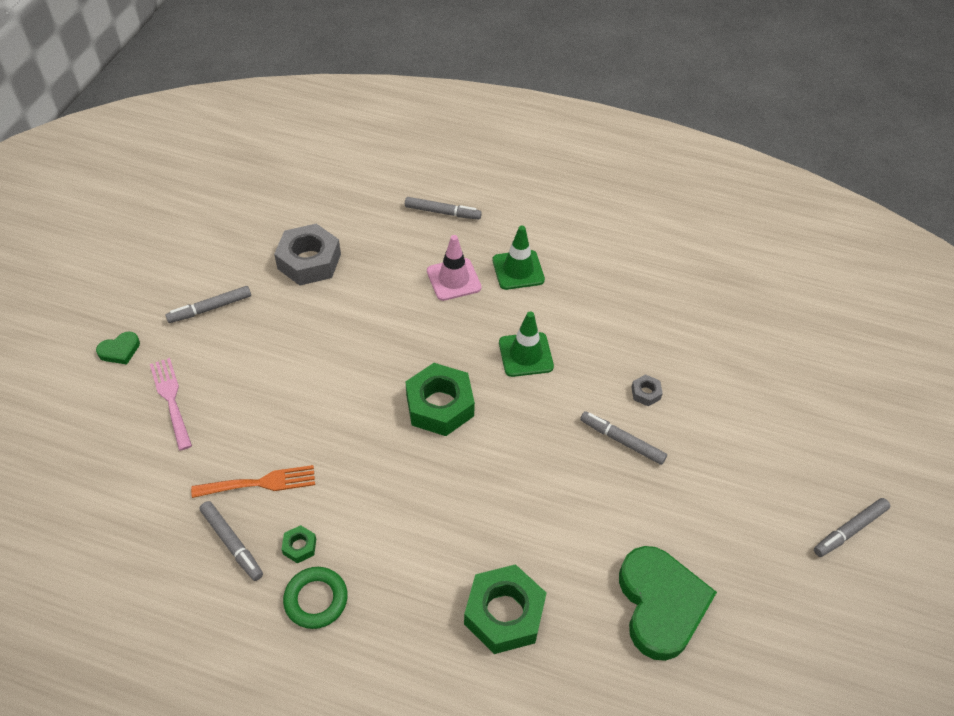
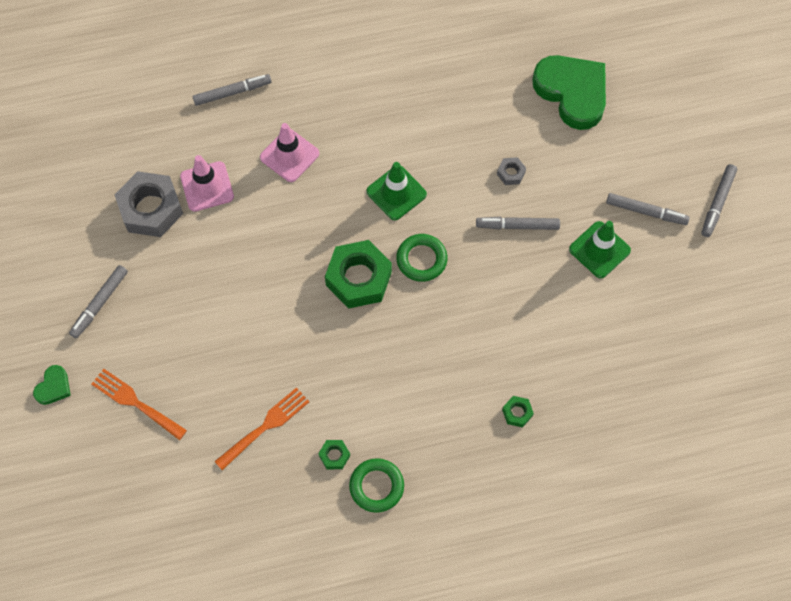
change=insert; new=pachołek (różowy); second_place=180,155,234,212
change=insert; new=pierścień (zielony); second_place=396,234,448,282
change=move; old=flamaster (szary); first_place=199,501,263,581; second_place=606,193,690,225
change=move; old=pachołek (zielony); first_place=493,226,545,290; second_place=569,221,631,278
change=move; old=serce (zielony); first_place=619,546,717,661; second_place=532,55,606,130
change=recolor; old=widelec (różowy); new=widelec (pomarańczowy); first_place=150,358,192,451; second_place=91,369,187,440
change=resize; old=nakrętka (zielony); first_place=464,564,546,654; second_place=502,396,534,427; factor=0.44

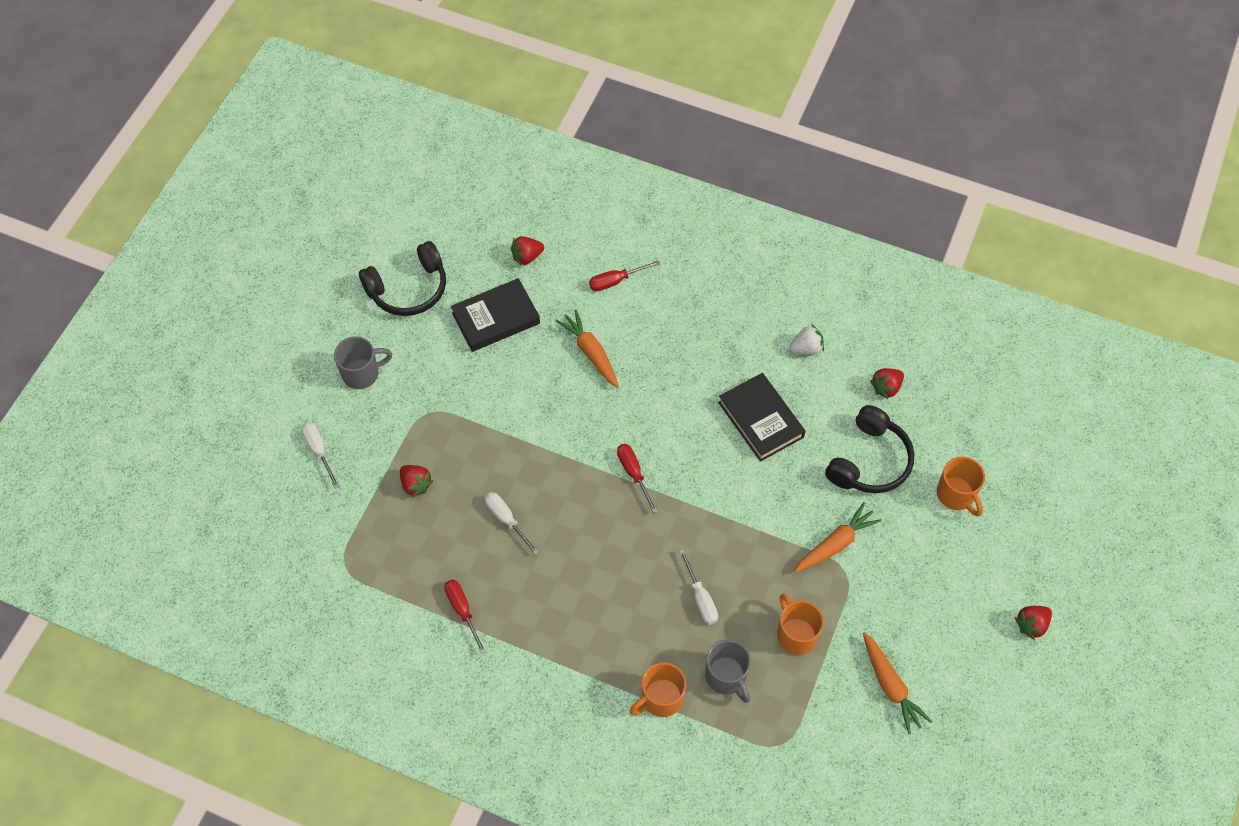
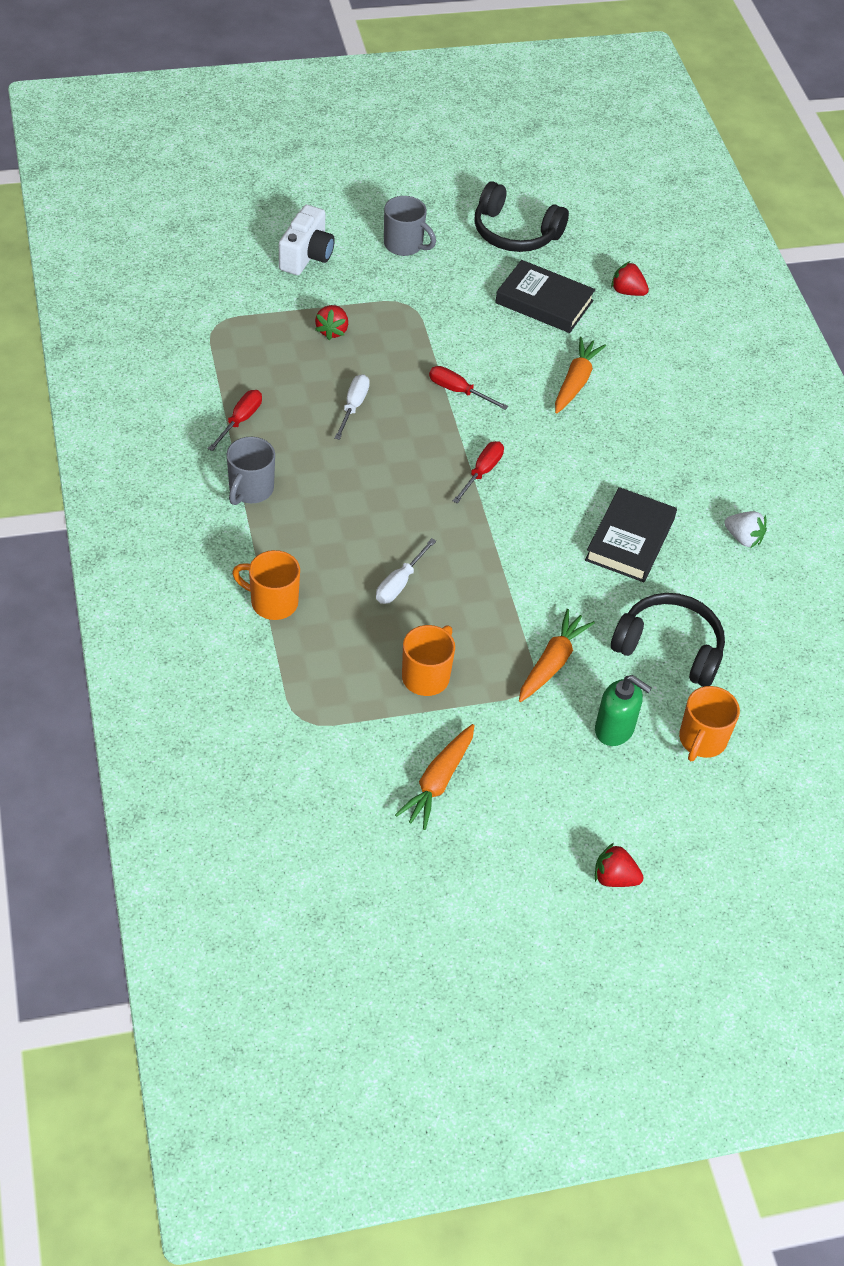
change=delete; old=truskawka (czerwony); first_place=870,368,904,399
change=insert; new=dozownik mydła (zielony); second_place=595,675,652,746
change=move; old=śrubokręt (czerwony); first_place=589,260,660,291; second_place=429,366,508,410
change=move; old=kubek (szary); first_place=705,640,751,703; second_place=226,437,275,505
change=replace; old=śrubokręt (biały); new=aparat fotograficzny (biały); first_place=301,422,340,489; second_place=279,205,335,275
change=rotate; old=marchewka (pomarańczowy); first_place=794,502,882,573; second_place=519,609,595,702; degrees=-75
change=rotate; old=słuchawki (czarny); first_place=825,405,914,493; second_place=611,593,725,687; degrees=-150

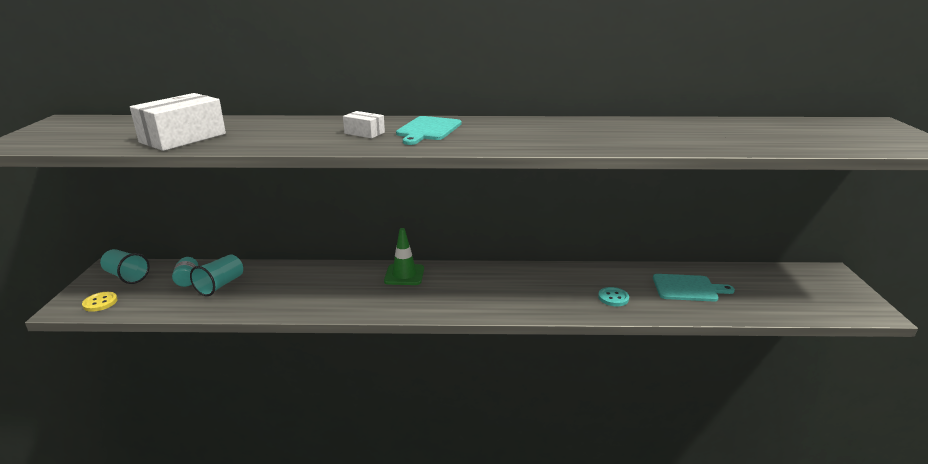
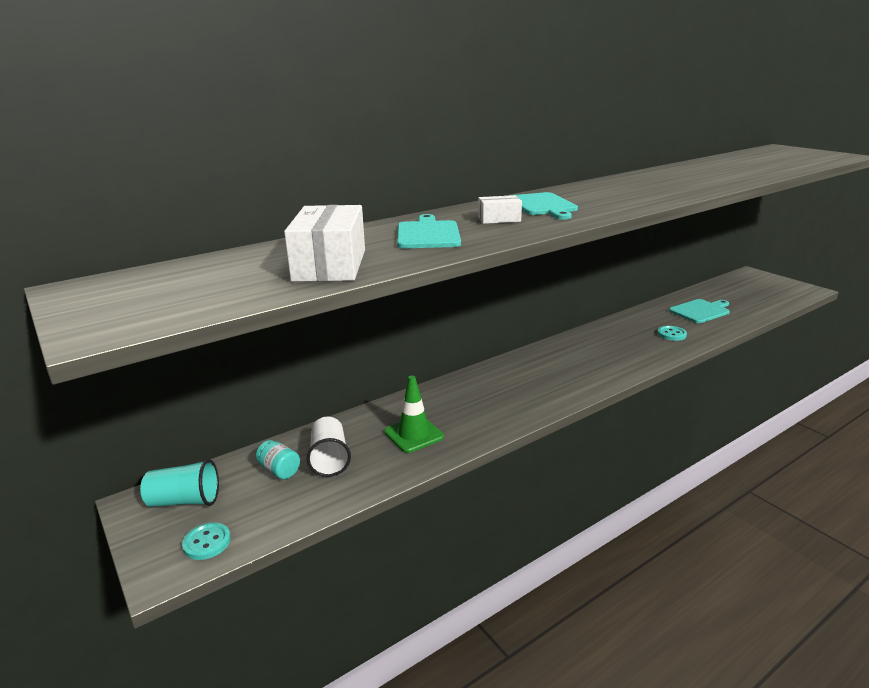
change=insert; new=deska do krojenia (turkusowy); second_place=397,214,461,248
change=move; old=pachołek (zielony); first_place=384,228,424,285; second_place=384,376,444,453
change=recolor; old=guzik (żółty); new=guzik (turkusowy); first_place=82,292,118,312; second_place=182,522,231,560
change=recolor; old=szklanka (turkusowy); new=szklanka (biały); first_place=190,254,243,296; second_place=307,417,351,477

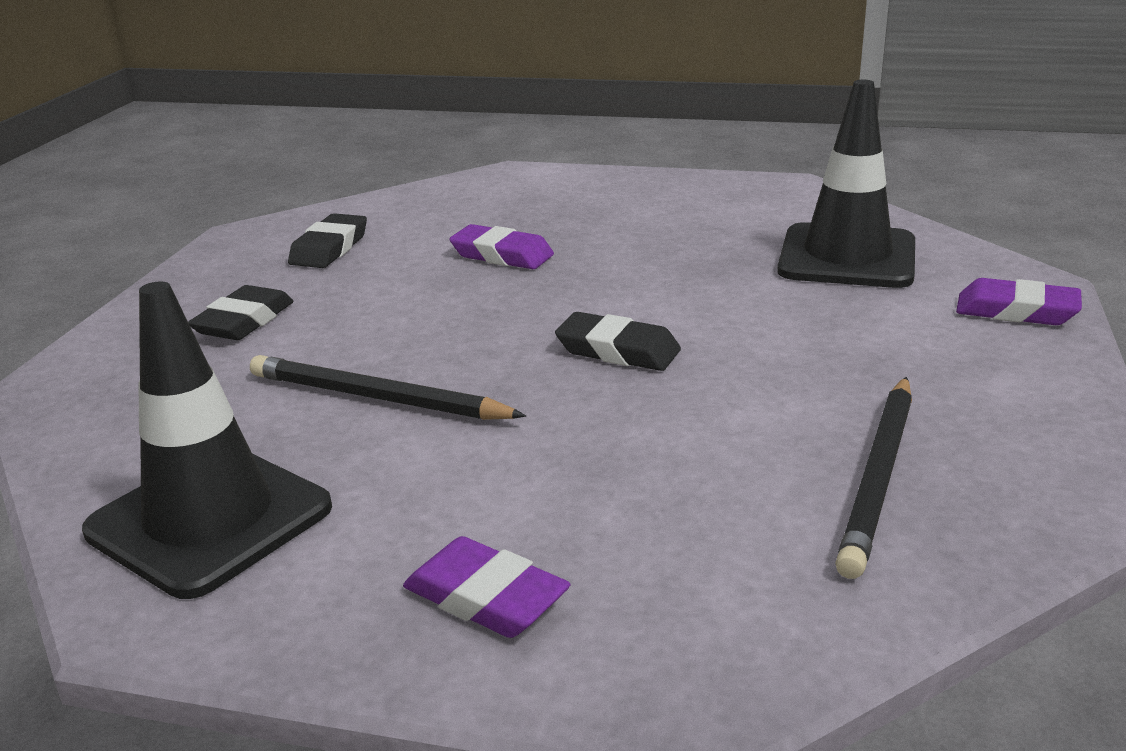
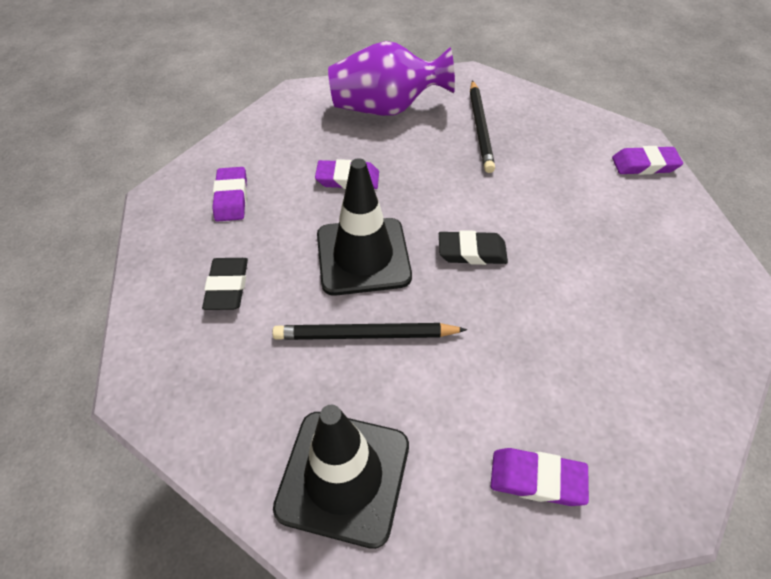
change=insert; new=wazon (fioletowy); second_place=328,41,455,116
change=move; old=pachołek (czarny); first_place=777,80,915,288; second_place=317,158,412,296
change=move; old=ołówek (czarny); first_place=835,377,912,579; second_place=470,80,495,173
change=recolor; old=gumka do mazania (czarny); new=gumka do mazania (fioletowy); first_place=288,213,367,268; second_place=212,167,247,222

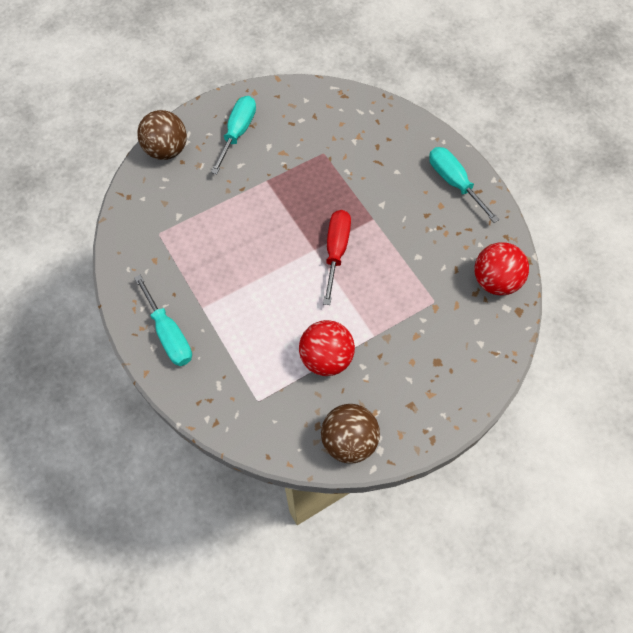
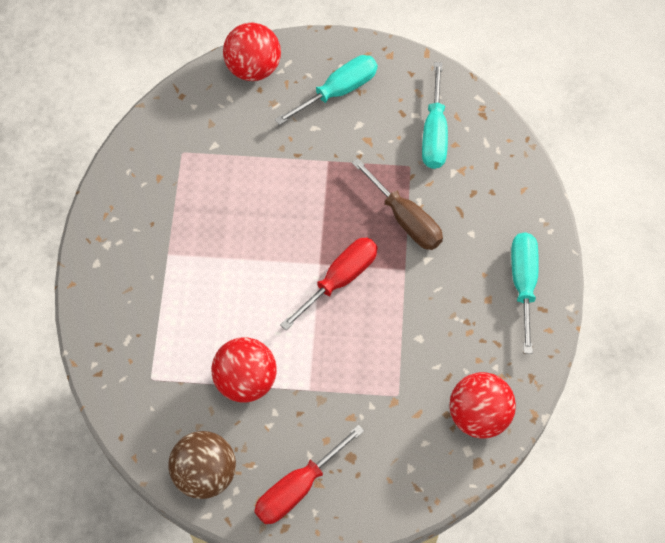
change=insert; new=śrubokręt (czerwony); second_place=254,425,364,524
change=insert; new=śrubokręt (brązowy); second_place=352,158,443,250
change=move; old=śrubokręt (turkusowy); first_place=134,275,192,366; second_place=422,62,448,169
change=recolor; old=piłka (brązowy); new=piłka (czerwony); first_place=137,110,187,160; second_place=223,23,281,81

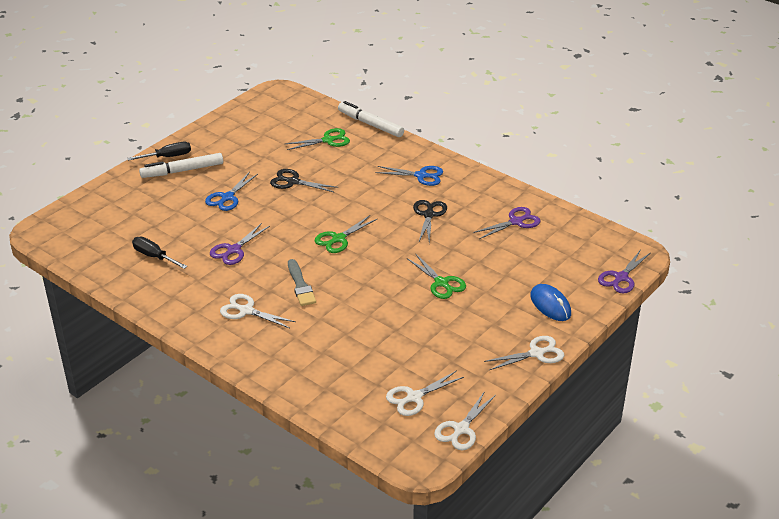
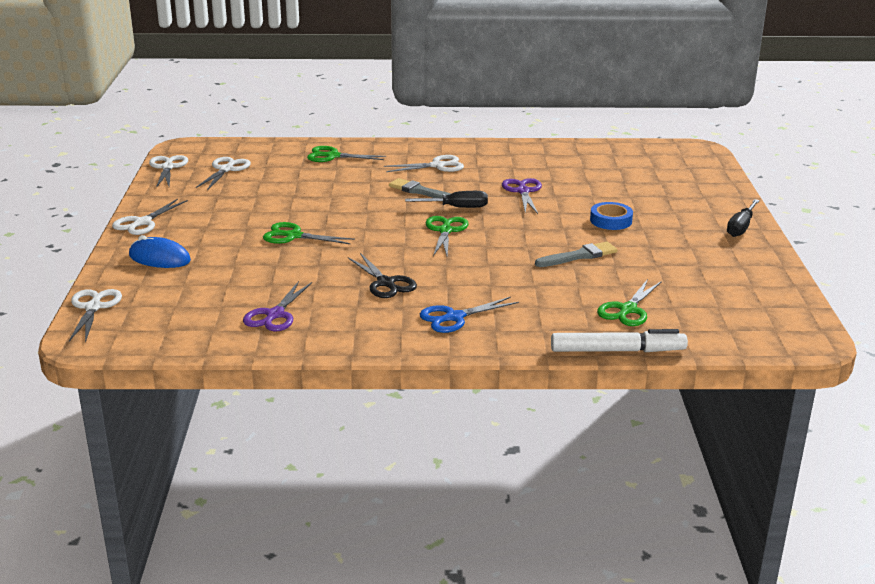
change=delete; old=flamaster (biały); first_place=139,153,223,178
change=insert; new=nożyczki (zielony); second_place=307,146,386,162
change=move; old=śrubokręt (czarny); first_place=132,237,187,269; second_place=405,191,488,208
change=replace; old=nożyczki (niebieski); new=taśma klejąca (niebieski); first_place=205,172,258,211; second_place=590,202,633,230
change=replace; old=nożyczki (czarny); new=pędzel (szary); first_place=270,169,338,192; second_place=535,242,617,267
change=recolor; old=nożyczki (fioletowy); new=nożyczki (biały); first_place=598,251,650,293; second_place=69,289,122,343

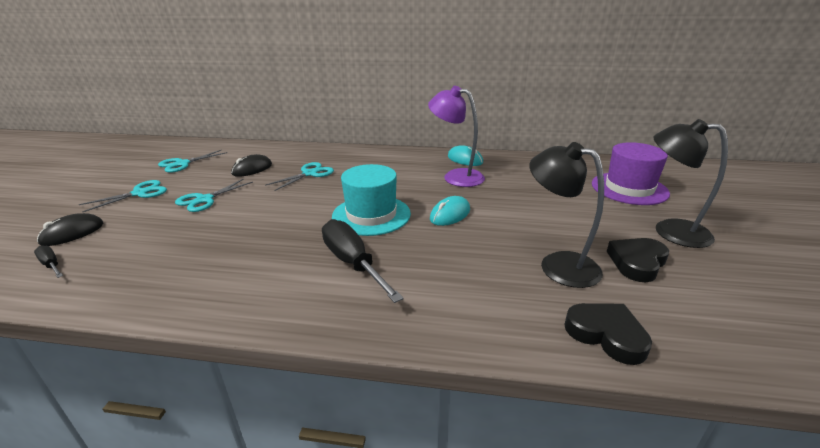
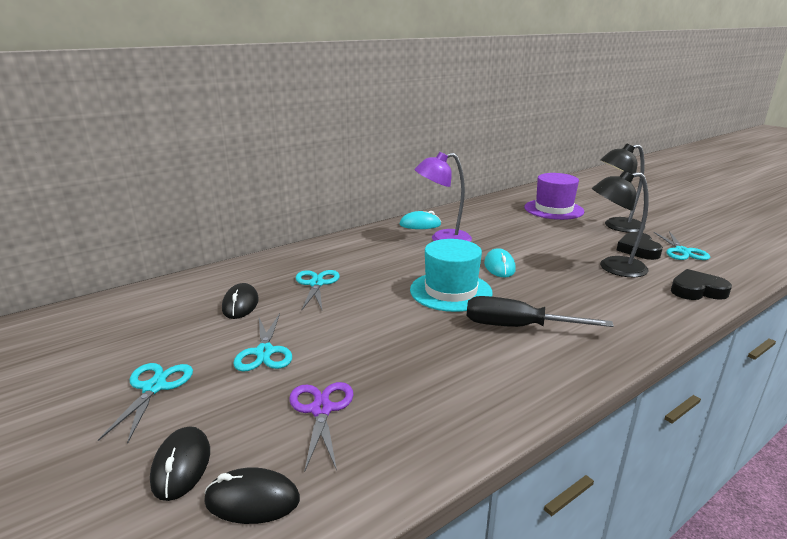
change=insert; new=nożyczki (fioletowy); second_place=289,382,353,472
change=move; old=nożyczki (turkusowy); first_place=158,150,227,173; second_place=654,231,710,260
change=replace; old=śrubokręt (czarny); new=myszka (czarny); first_place=34,245,63,278; second_place=204,468,300,524

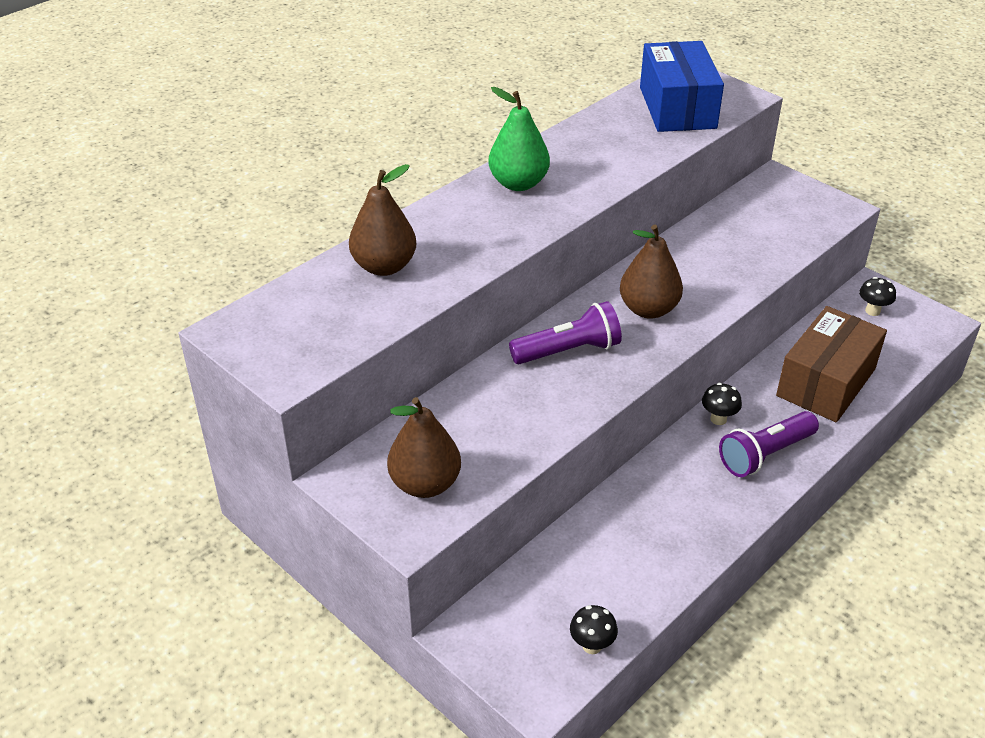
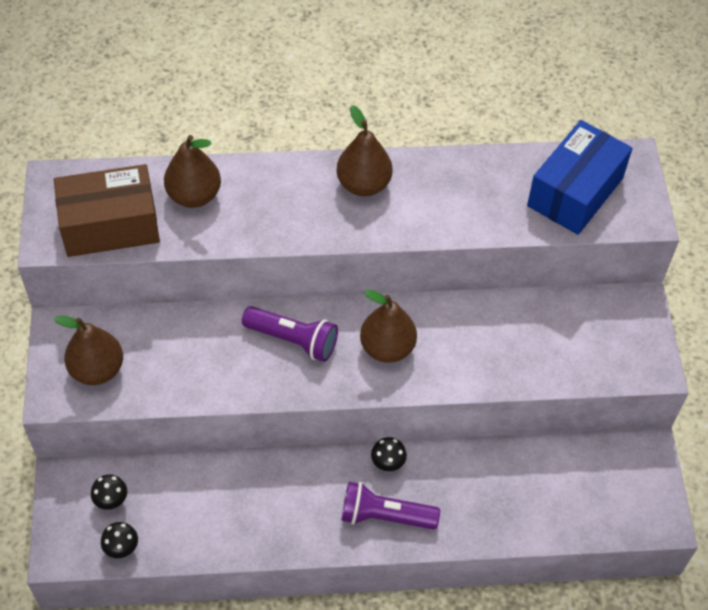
change=move; old=pudełko (brązowy); first_place=776,306,887,422; second_place=54,164,160,257
change=move; old=grzyb (czarny); first_place=859,277,896,316; second_place=91,474,127,510
change=recolor; old=gruszka (zielony); new=gruszka (brązowy); first_place=489,87,550,191; second_place=336,105,393,196

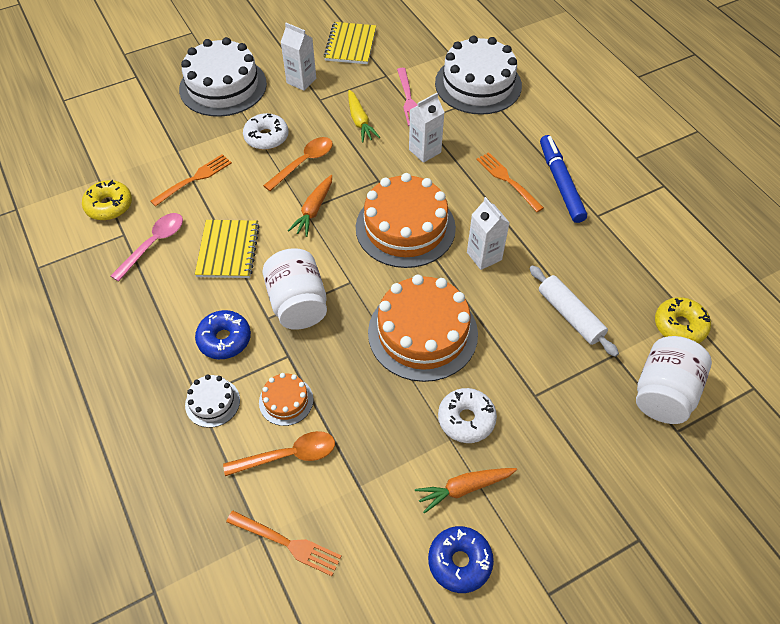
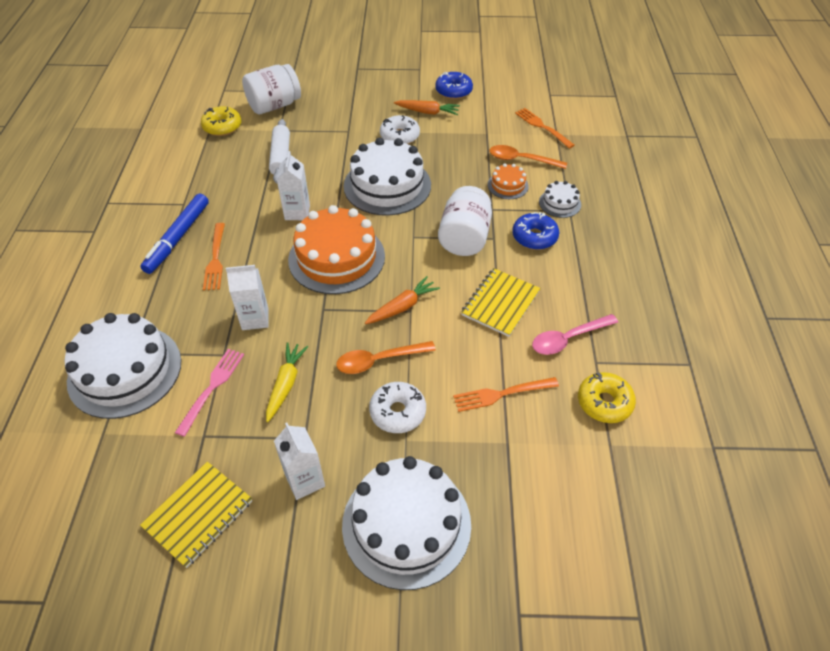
change=recolor; old=tort (pomarańczowy); new=tort (biały); first_place=368,275,478,382; second_place=344,138,431,216

